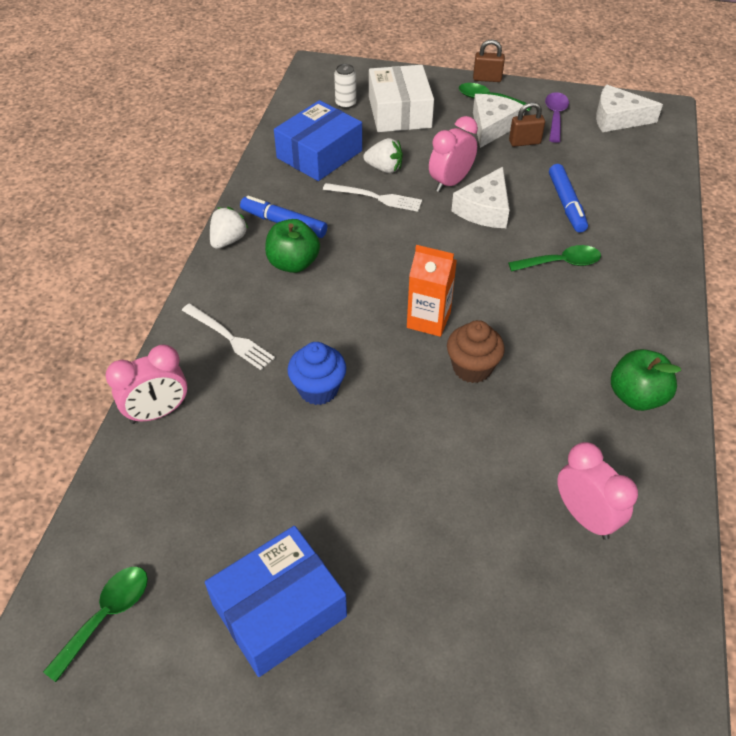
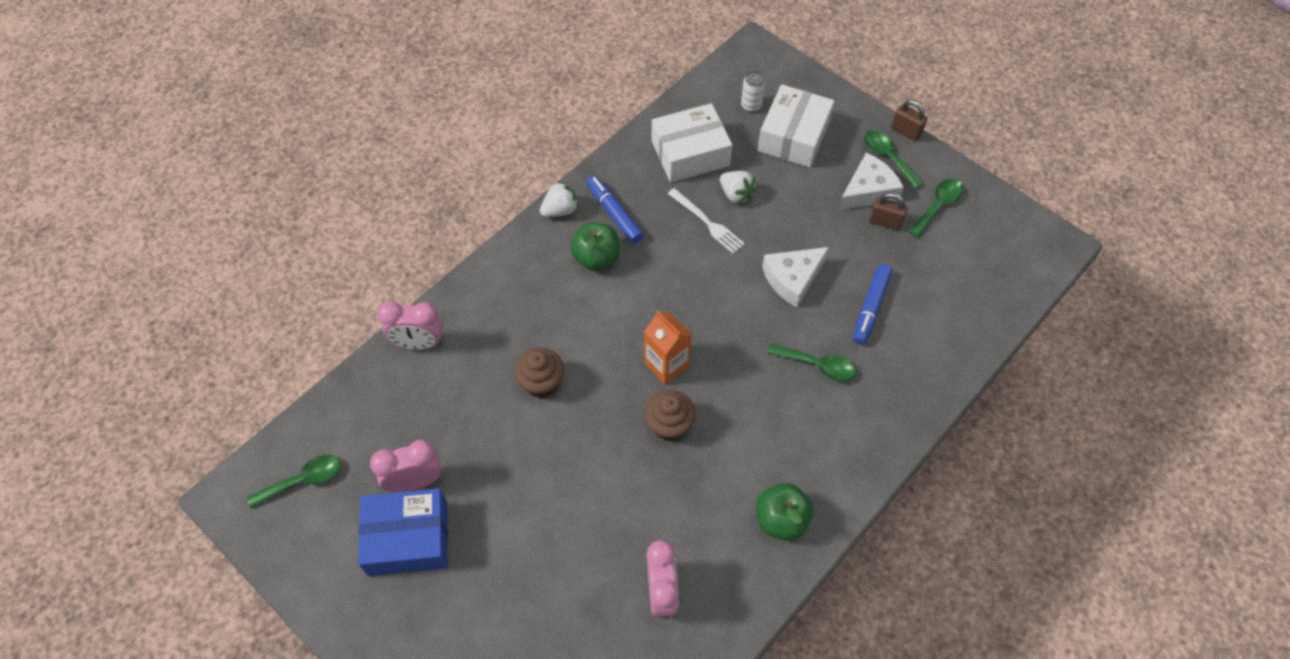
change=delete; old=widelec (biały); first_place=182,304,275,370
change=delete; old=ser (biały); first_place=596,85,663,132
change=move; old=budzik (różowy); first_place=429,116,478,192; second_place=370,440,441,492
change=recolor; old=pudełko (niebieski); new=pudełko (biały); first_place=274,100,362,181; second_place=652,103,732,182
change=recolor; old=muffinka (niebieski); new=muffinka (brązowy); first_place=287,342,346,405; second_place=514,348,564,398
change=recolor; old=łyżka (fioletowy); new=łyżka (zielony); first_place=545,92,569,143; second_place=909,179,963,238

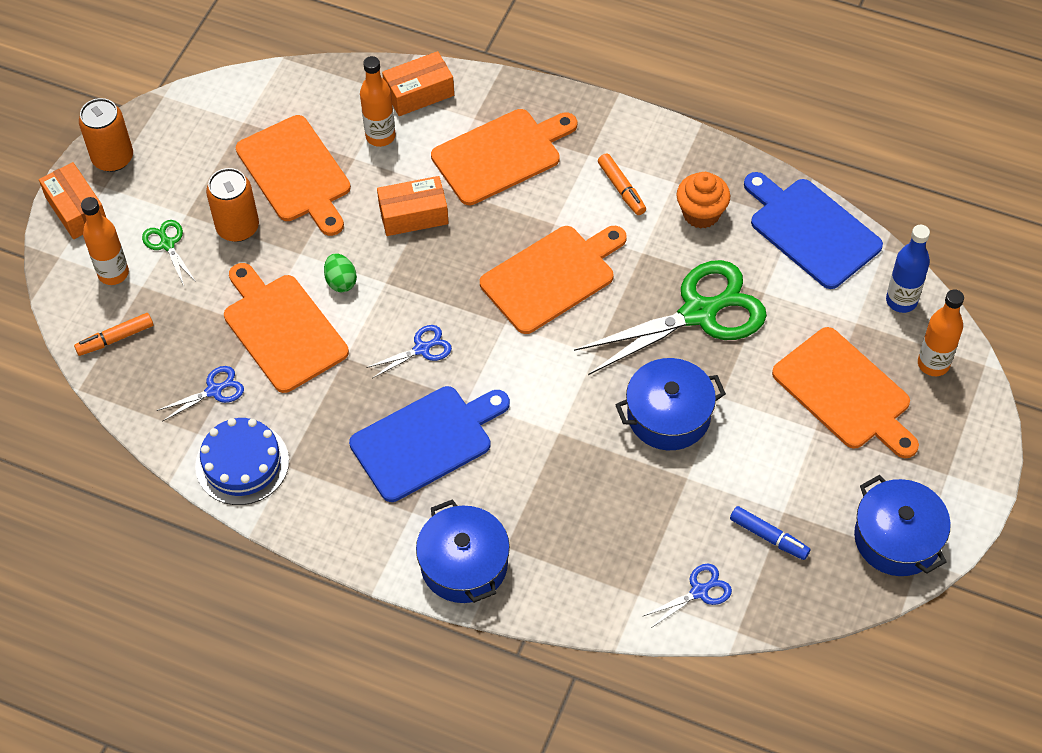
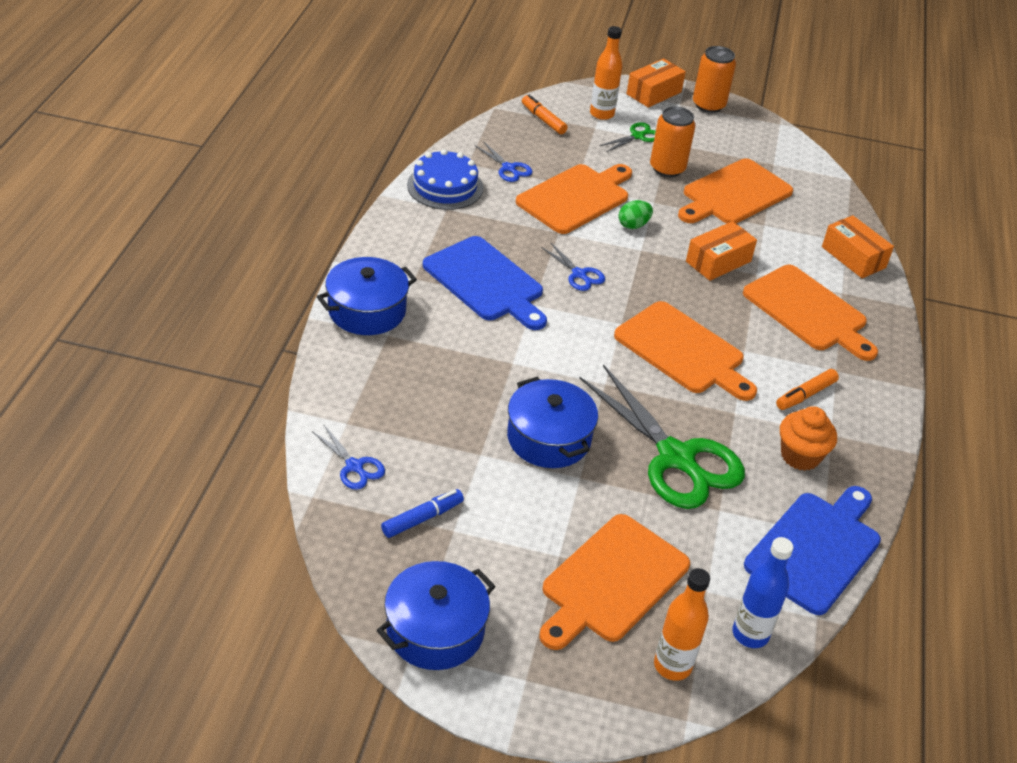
change=delete; old=butelka (pomarańczowy); first_place=360,56,396,147
change=rotate; old=pudełko (pomarańczowy); first_place=377,176,449,236; second_place=686,221,757,281; degrees=75
change=rotate; old=flamaster (niebieski); first_place=730,506,810,560; second_place=381,489,464,538; degrees=-150

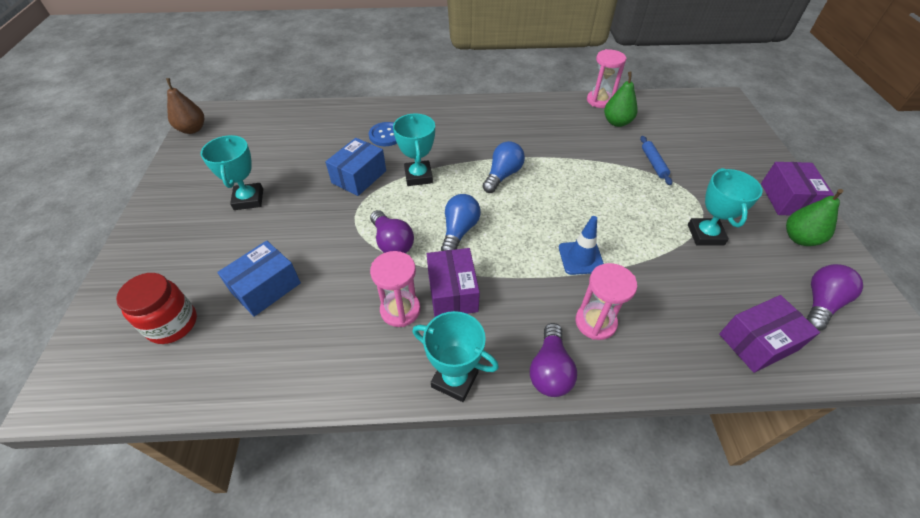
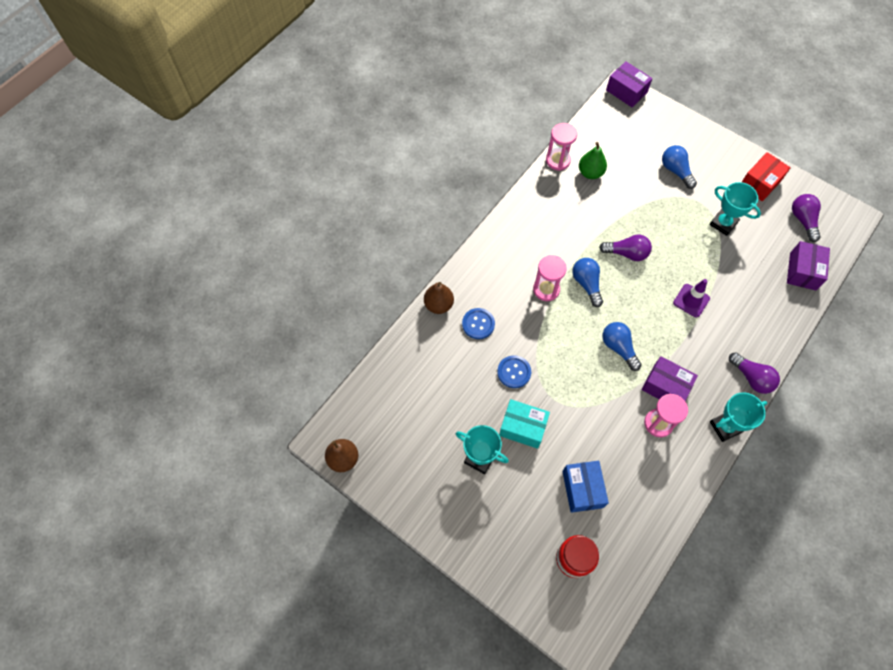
change=delete; old=puchar (turkusowy); first_place=393,114,435,186
change=delete; old=wałek do ciasta (niebieski); first_place=640,136,672,185
change=insert; new=gruszka (brązowy); second_place=424,282,454,314
change=insert; new=pudełko (turkusowy); second_place=499,399,550,449
change=insert; new=żarówka (niebieski); second_place=662,145,697,189
change=move; old=żarówka (fioletowy); first_place=370,210,414,253; second_place=599,234,652,261
change=move; old=klepsydra (różowy); first_place=575,263,637,340; second_place=533,255,567,301
change=move; old=pudełko (fioletowy); first_place=761,162,834,215; second_place=606,61,653,107
change=replace; old=pudełko (niebieski); new=guzik (niebieski); first_place=325,138,386,196; second_place=497,355,531,388
change=replace; old=gruszka (zielony); new=pudełko (czerwony); first_place=786,189,843,246; second_place=742,152,791,201
change=recolor; old=pachołek (niebieski); new=pachołek (fioletowy); first_place=559,216,604,275; second_place=673,279,710,317

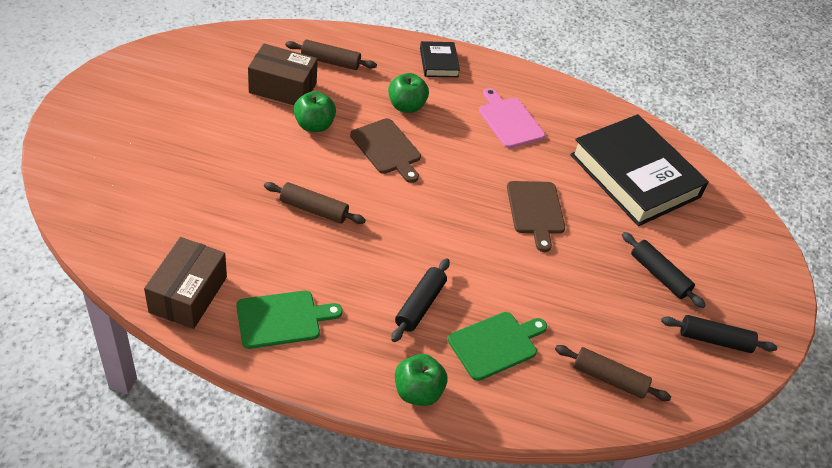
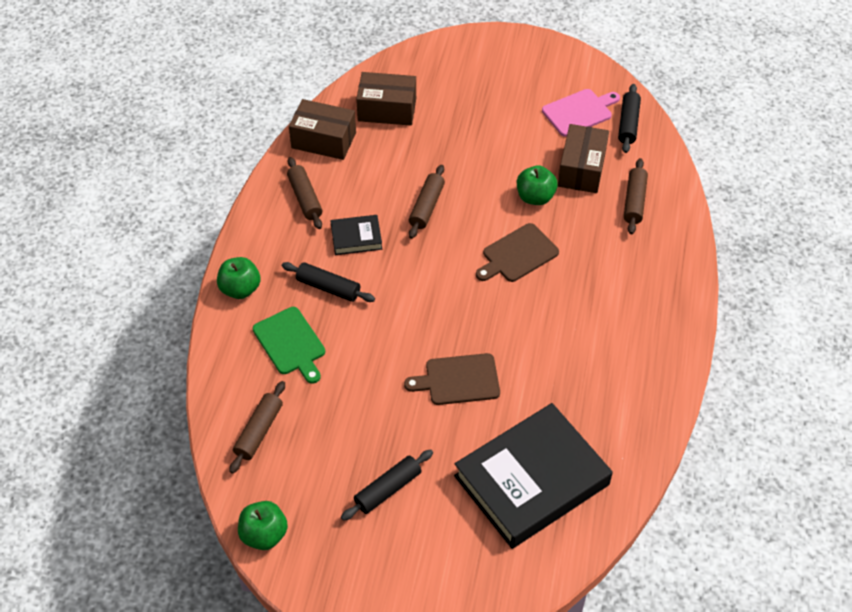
change=insert; new=pudełko (brązowy); second_place=356,72,416,126
change=move; old=jabłko (zielony); first_place=388,73,429,113; second_place=238,501,288,550
change=move; old=książka (czarny); first_place=420,41,460,77; second_place=330,215,382,255
change=move; old=deska do krojenia (różowy); first_place=479,88,545,148; second_place=542,89,620,137
change=move; old=wałek do ciasta (czarny); first_place=661,315,777,353; second_place=618,84,641,153
change=replace; old=deska do krojenia (zielony); new=wałek do ciasta (brązowy); first_place=236,291,343,349; second_place=287,157,322,229

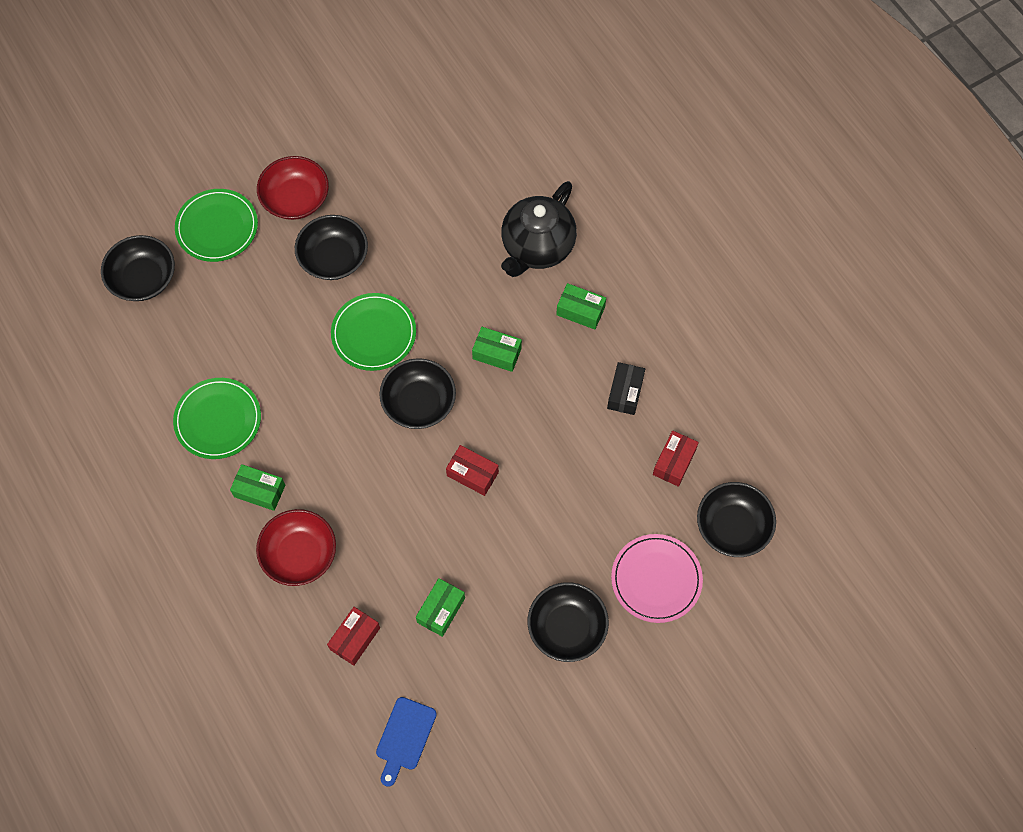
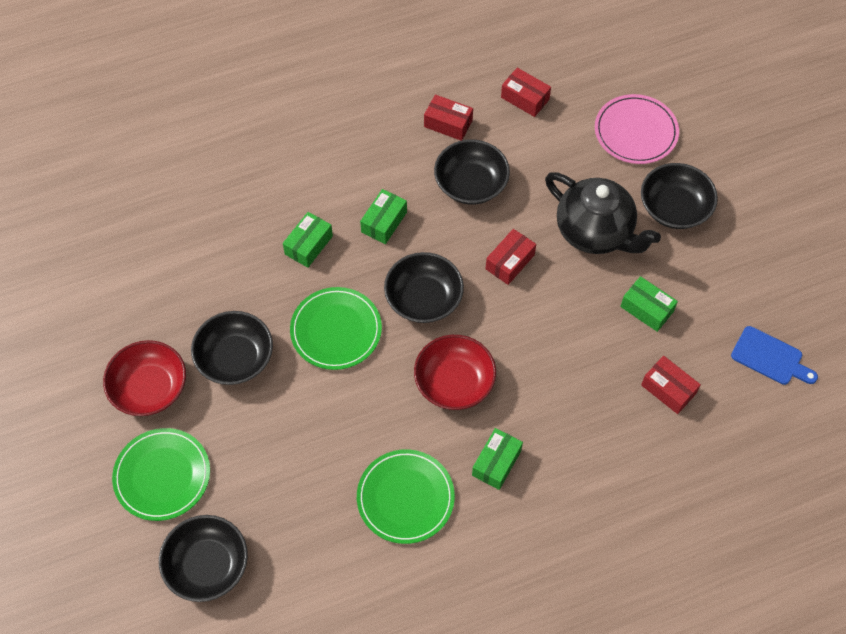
change=move; old=miska (czerwony); first_place=256,509,336,586; second_place=414,335,496,410
change=move; old=imbryk (czarny); first_place=501,181,577,277; second_place=545,172,661,254
change=move; old=pudełko (zielony); first_place=556,283,606,330; second_place=283,212,333,268
change=move; old=miska (czarny); first_place=697,482,776,557; second_place=434,139,510,205
change=recolor; old=pudełko (czarny); new=pudełko (czerwony); first_place=607,362,645,415; second_place=424,95,473,141

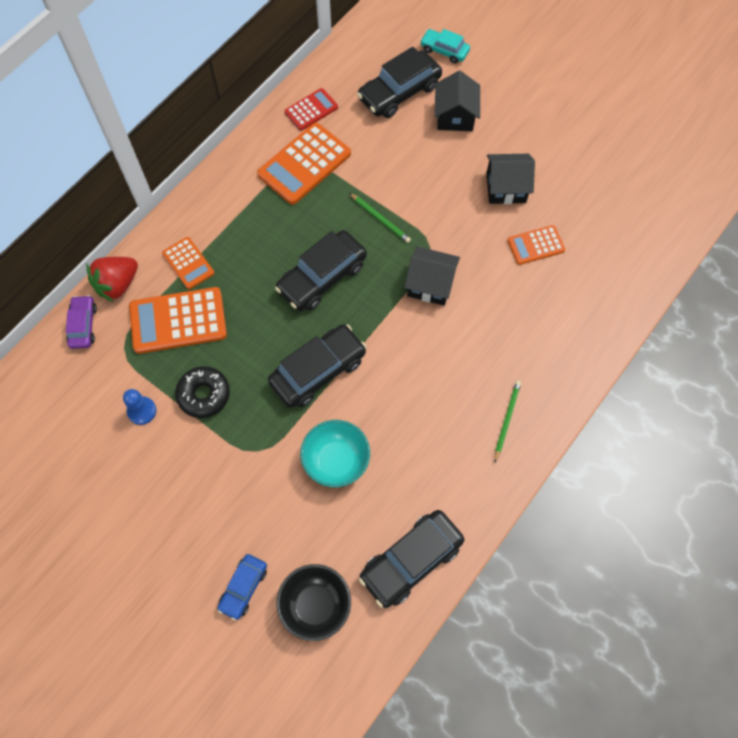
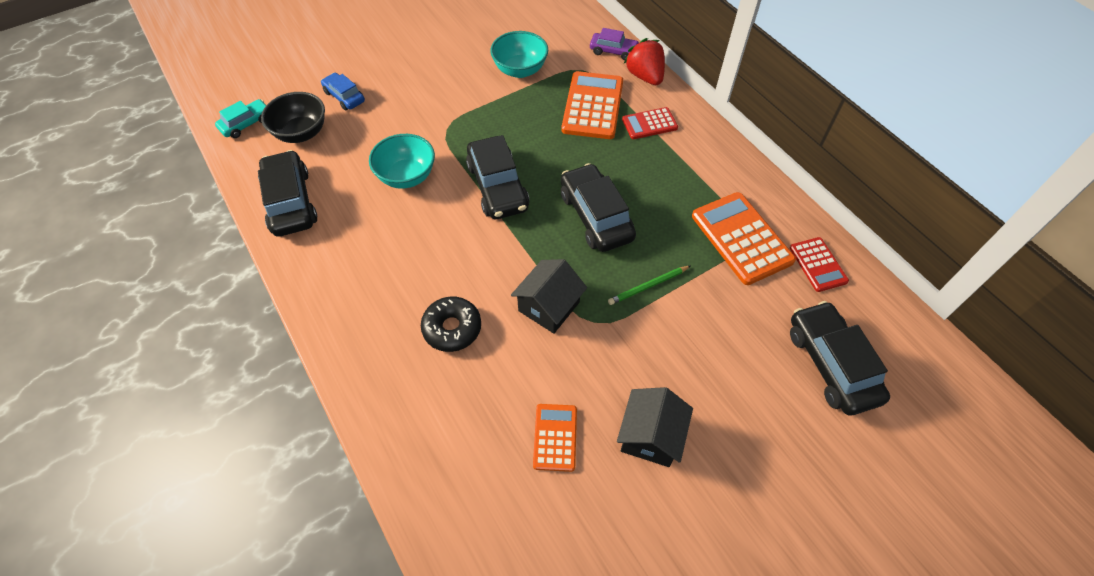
change=delete; old=domek (czarny); first_place=435,71,480,131
change=delete; old=ołówek (zielony); first_place=494,380,521,462
change=move; old=donut (czarny); first_place=175,366,230,418; second_place=421,297,481,352
change=move; old=samochód (turkusowy); first_place=420,29,470,64; second_place=215,99,266,138
change=replace; old=pionek (niebieski); new=miska (turkusowy); first_place=123,389,156,425; second_place=490,31,548,78
change=recolor; old=kalkulator (pomarańczowy); new=kalkulator (czerwony); first_place=162,237,214,289; second_place=622,107,678,139

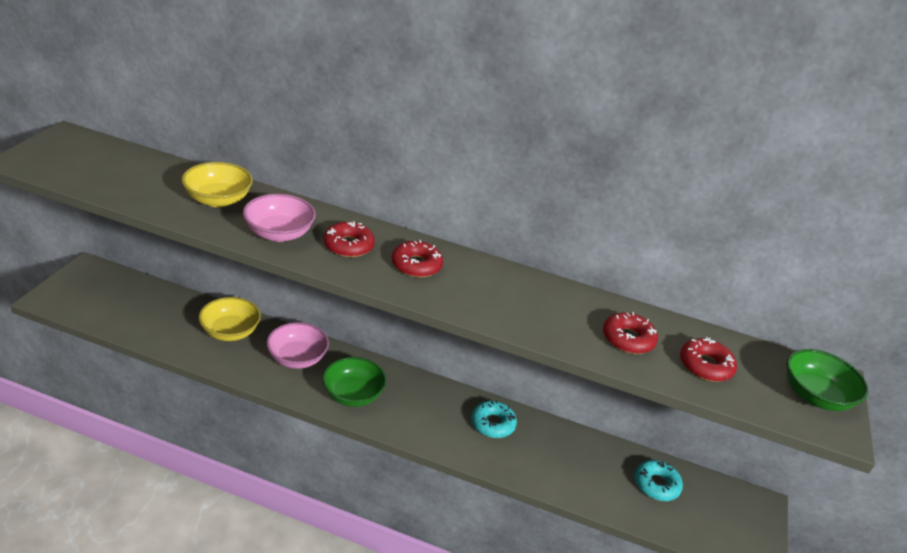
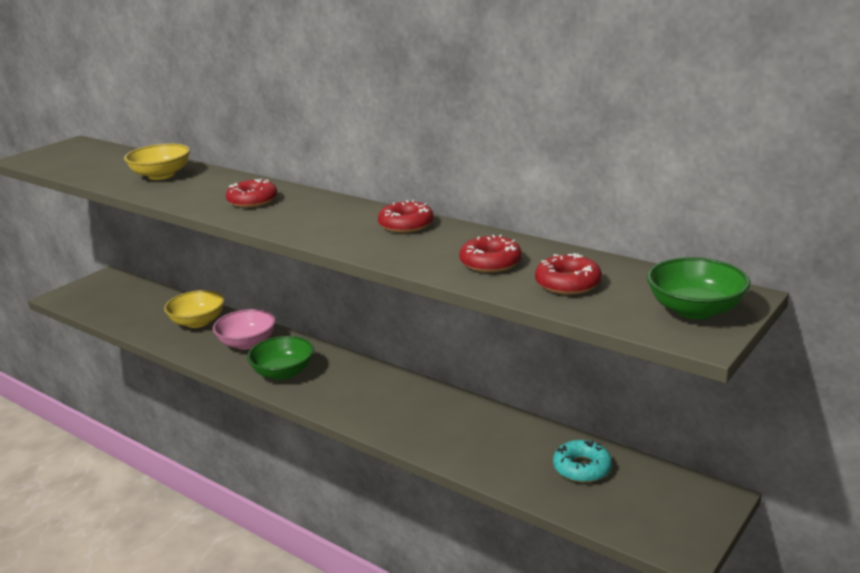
change=delete; old=miska (różowy); first_place=243,194,316,242
change=delete; old=donut (turkusowy); first_place=471,400,517,438
change=move; old=donut (czerwony); first_place=392,240,443,278; second_place=378,200,434,233

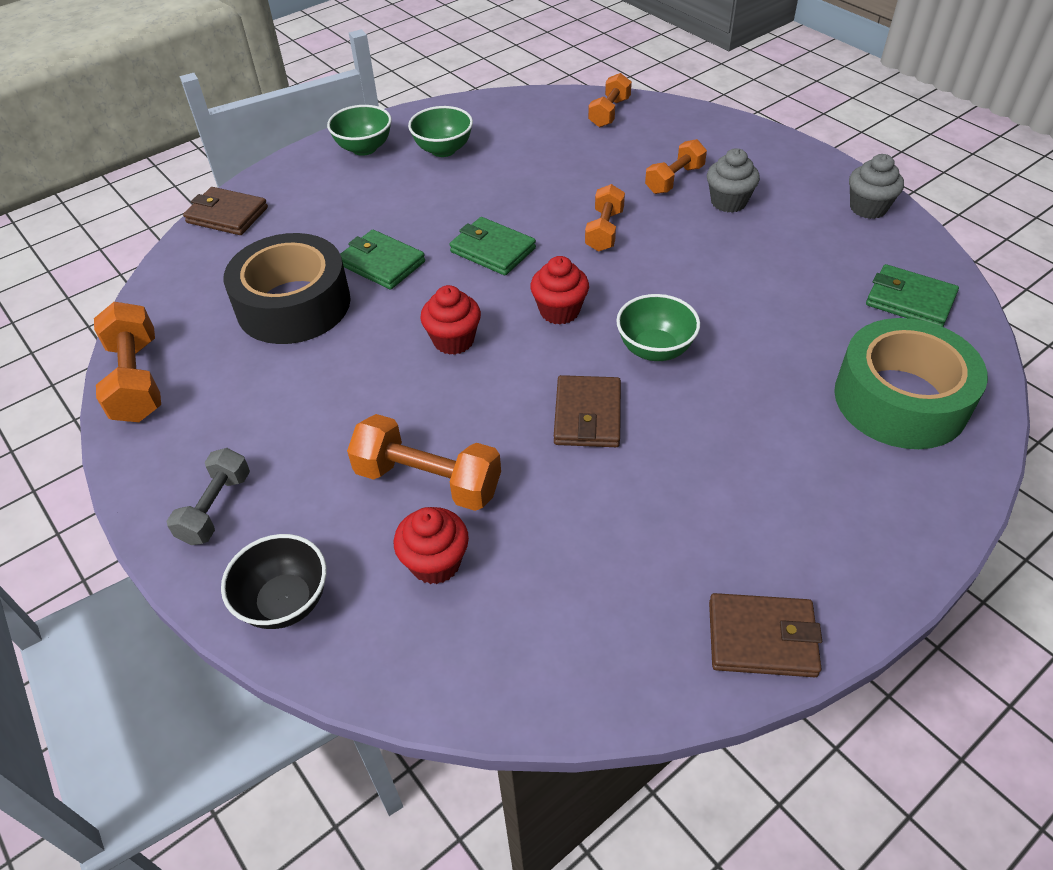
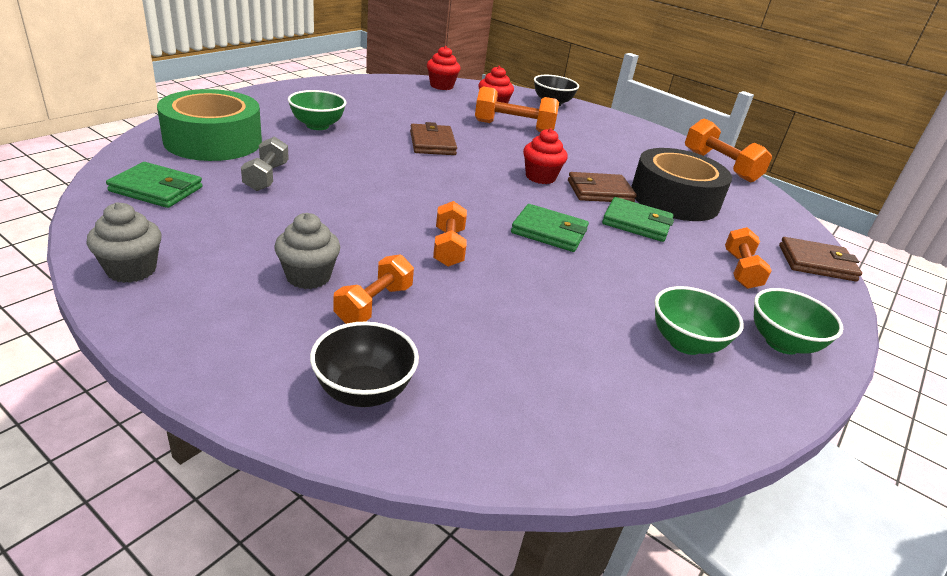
change=insert; new=miska (czarny); second_place=310,322,419,407
change=move; old=hantel (szary); first_place=167,448,250,545; second_place=241,136,289,191
change=move; old=muffinka (czerwony); first_place=530,256,589,325; second_place=427,46,461,90
change=move; old=hantel (pomarańczowy); first_place=588,73,632,127; second_place=725,227,772,289
change=move; old=miska (zielony); first_place=616,294,700,361; second_place=288,90,346,130
change=move; old=portfel (brązowy); first_place=709,593,822,677; second_place=568,172,637,202

